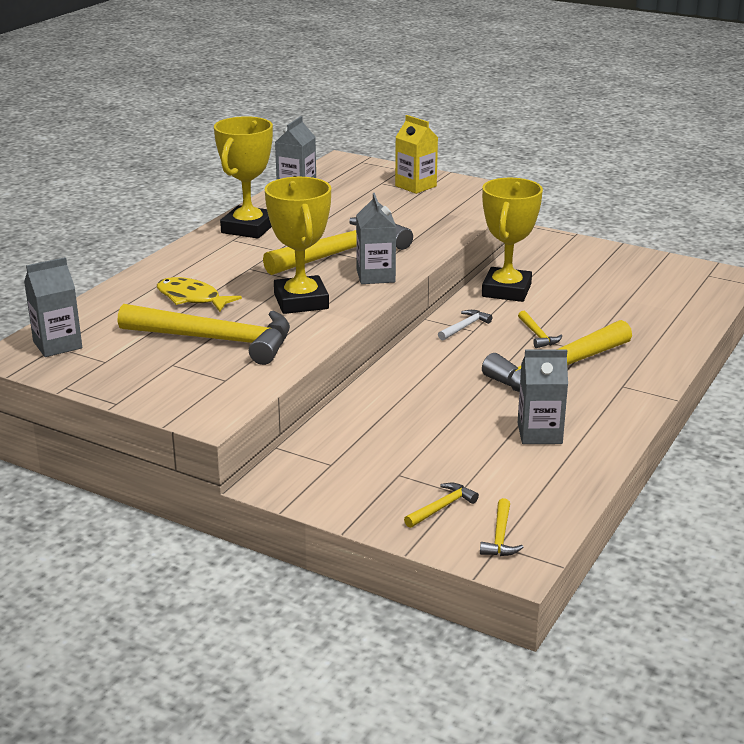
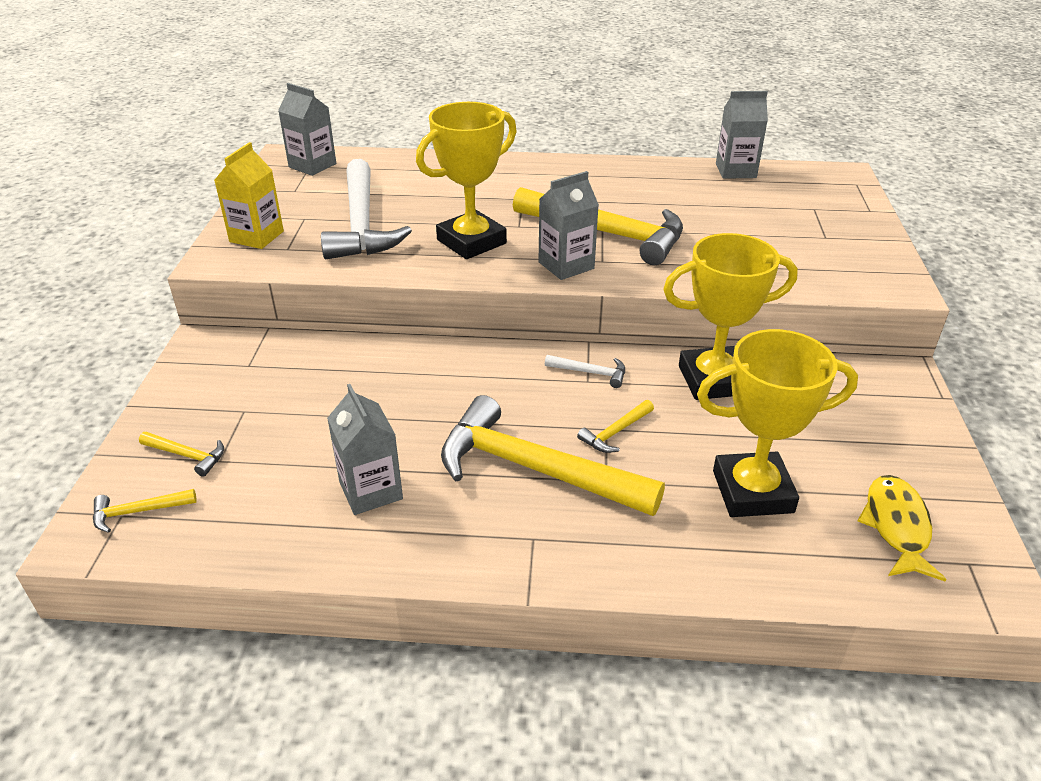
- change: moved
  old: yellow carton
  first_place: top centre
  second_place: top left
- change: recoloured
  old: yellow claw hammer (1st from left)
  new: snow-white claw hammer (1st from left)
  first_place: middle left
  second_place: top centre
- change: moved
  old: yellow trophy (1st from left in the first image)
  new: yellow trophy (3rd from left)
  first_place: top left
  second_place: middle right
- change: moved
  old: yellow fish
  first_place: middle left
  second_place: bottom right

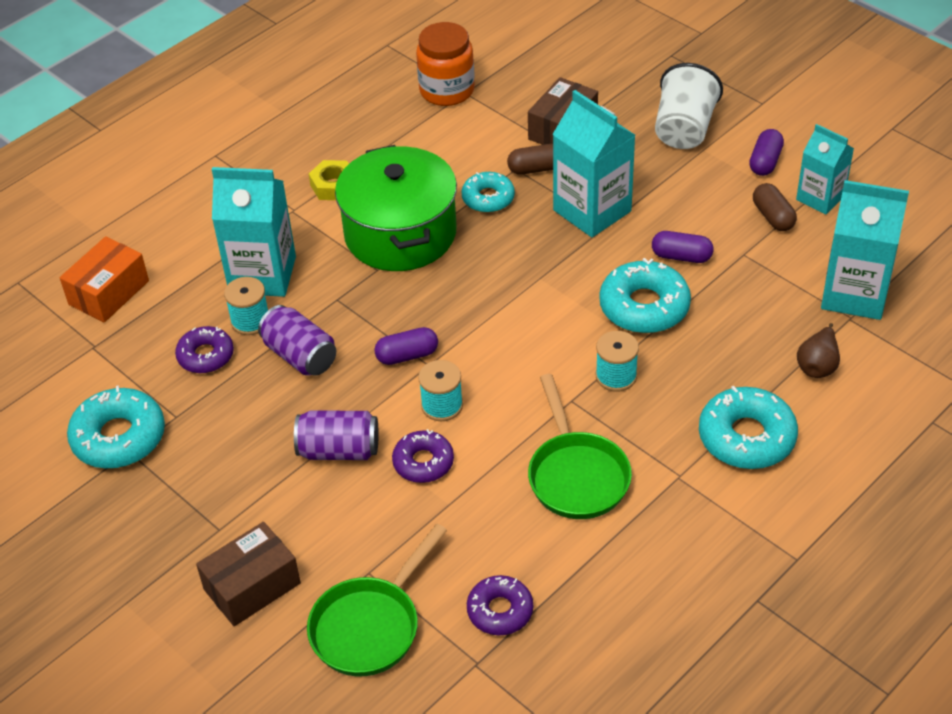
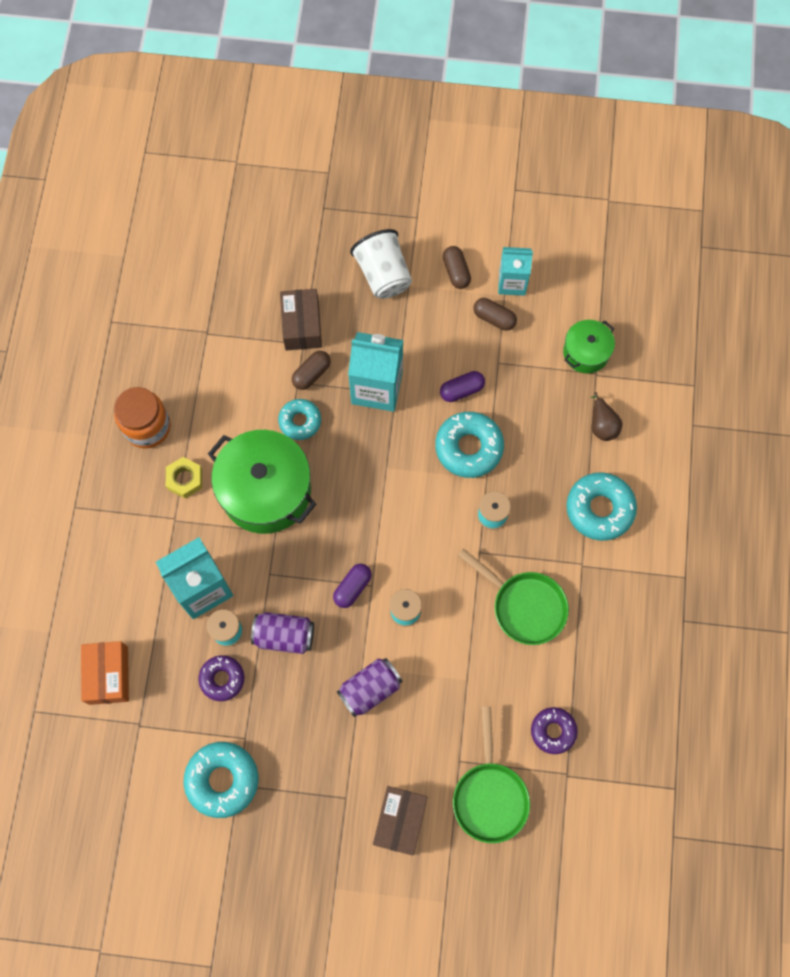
- change: moved
  old: orange-coloured jam jar
  first_place: top centre
  second_place: middle left
- change: recoloured
  old: purple pill shape (3rd from left)
  new: brown pill shape (2nd from left)
  first_place: top right
  second_place: top centre
- change: replaced
  old: teal carton (4th from left)
  new: leaf-green stockpot (2nd from left)
  first_place: middle right
  second_place: middle right
- change: removed
  old: purple doughnut (2nd from left)
  first_place: centre

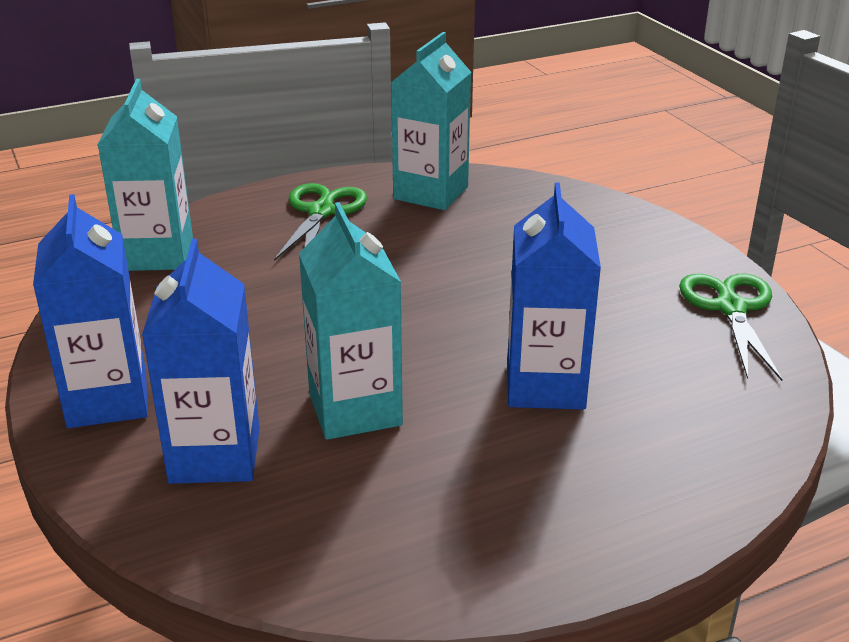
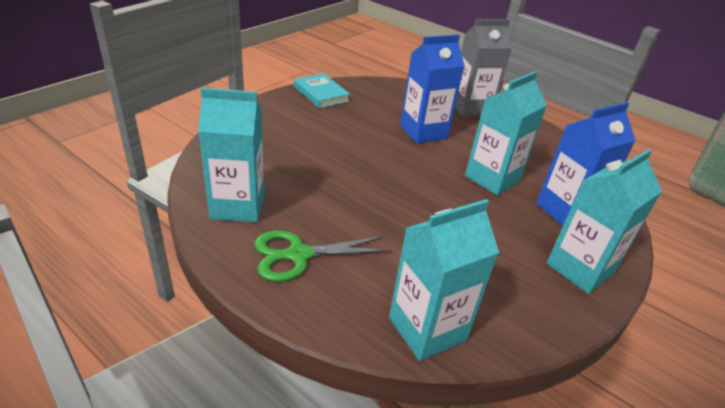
- change: replaced
  old: leaf-green shears (2nd from left)
  new: teal book
  first_place: middle right
  second_place: top centre
- change: added
  new: ash-grey carton
  second_place: top centre
- change: recoloured
  old: blue carton (1st from left)
  new: teal carton (4th from left)
  first_place: middle left
  second_place: middle right

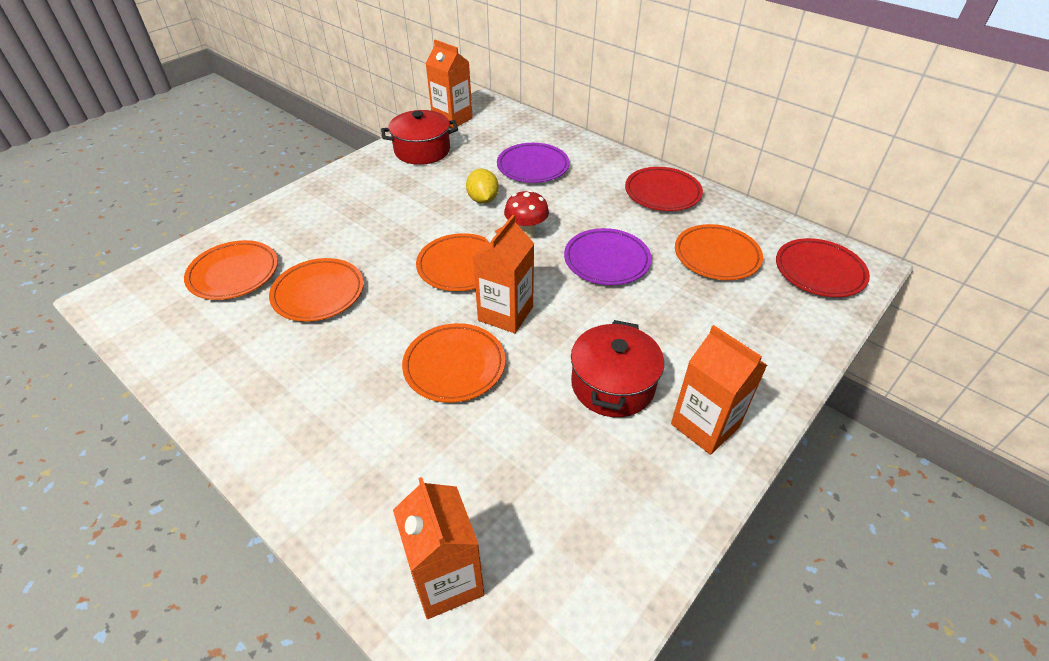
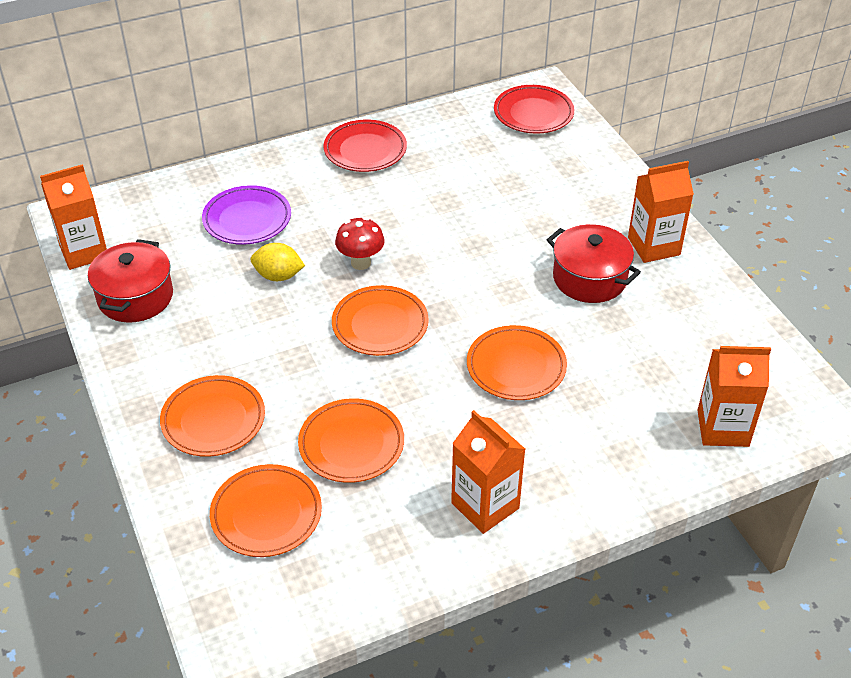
- change: moved
  old: orange-coloured dinner plate (5th from left in the first image)
  new: orange-coloured dinner plate (1st from left)
  first_place: middle right
  second_place: middle left
- change: moved
  old: orange-coloured carton (3rd from left in the first image)
  new: orange-coloured carton (2nd from left)
  first_place: centre
  second_place: bottom centre
- change: removed
  old: purple dinner plate (2nd from left)
  first_place: centre

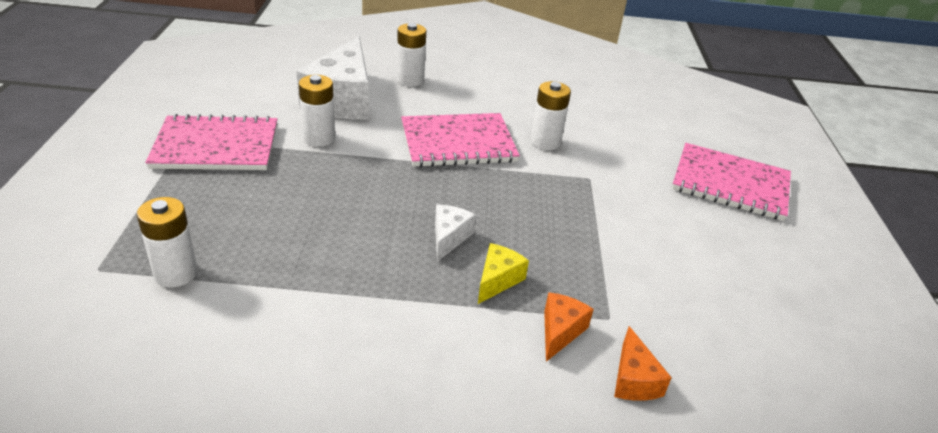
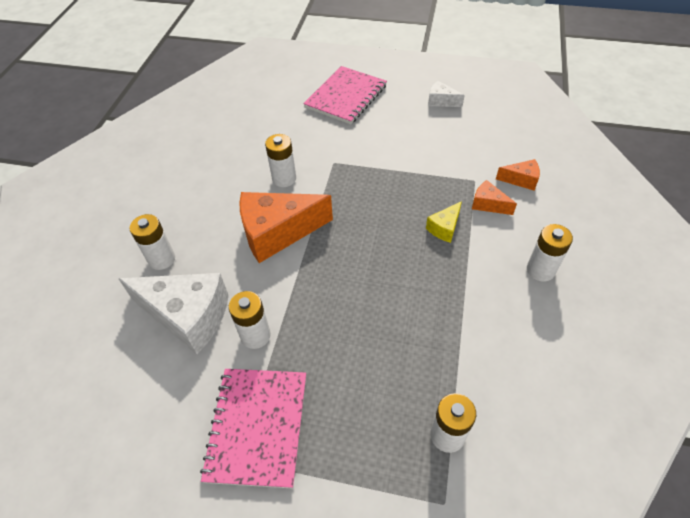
- change: replaced
  old: rosy notebook (2nd from left)
  new: orange-coloured piece of cheese (1st from left)
  first_place: top centre
  second_place: centre
- change: turned
  old: yellow piece of cheese
  first_place: centre
  second_place: centre
  degrees: -90
- change: moved
  old: snow-white piece of cheese (2nd from left)
  first_place: centre
  second_place: top centre
- change: added
  new: snow-white power cell (5th from left)
  second_place: middle right

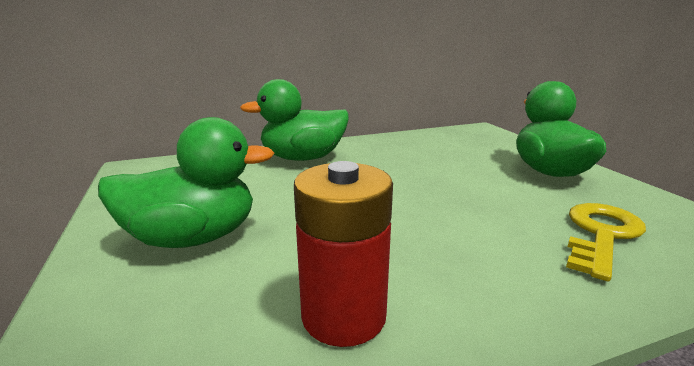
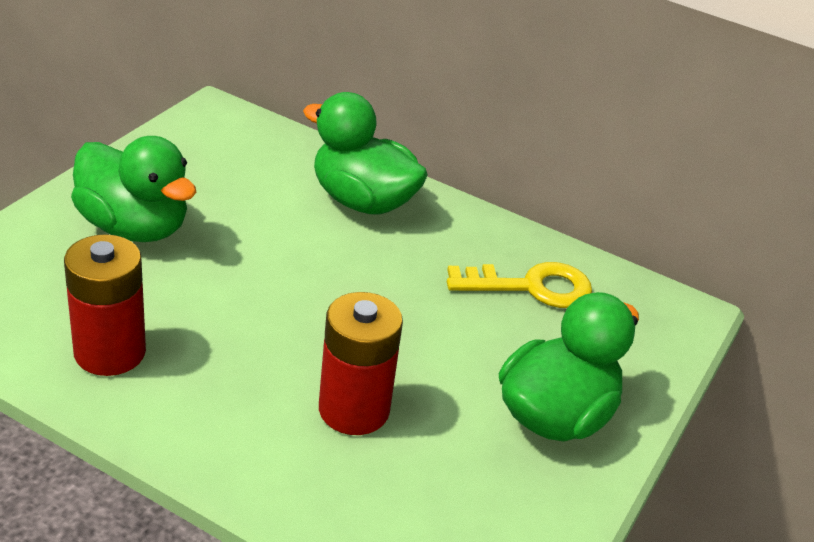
- change: added
  new: crimson power cell (2nd from left)
  second_place: bottom centre
- change: moved
  old: yellow latchkey
  first_place: middle right
  second_place: centre

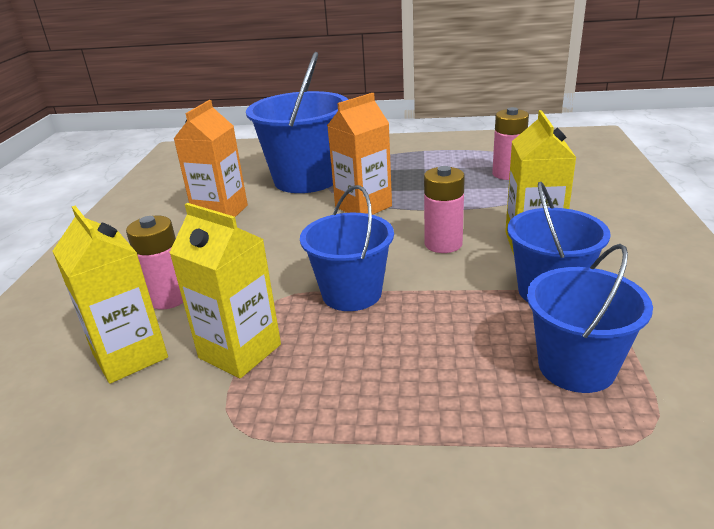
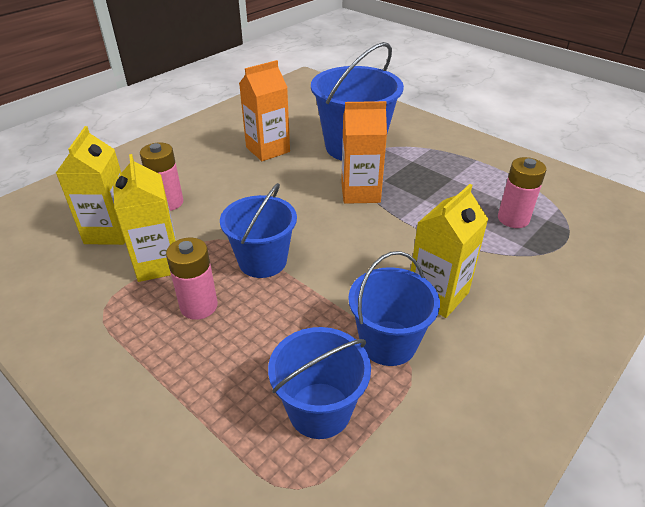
- change: moved
  old: rosy power cell (2nd from left)
  first_place: centre
  second_place: middle left

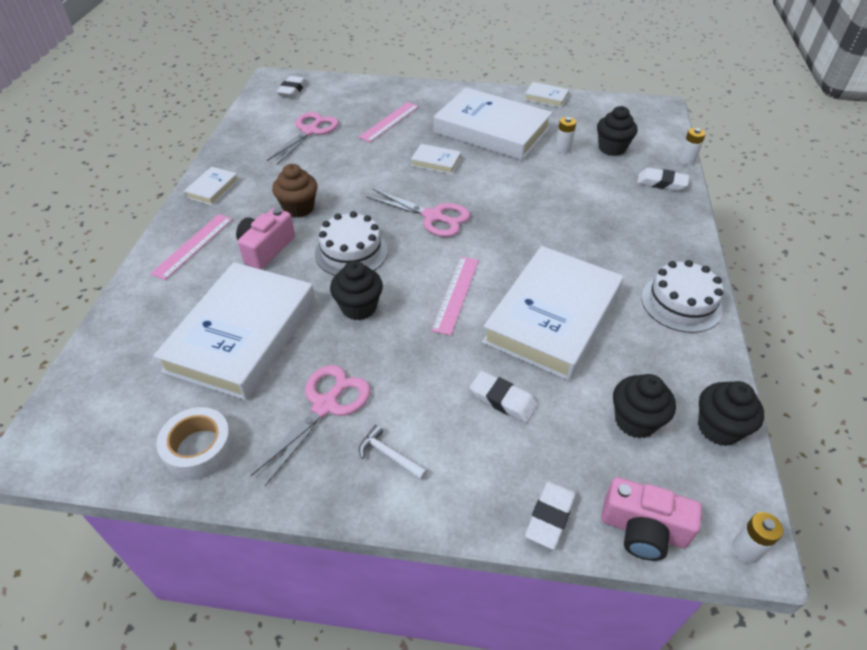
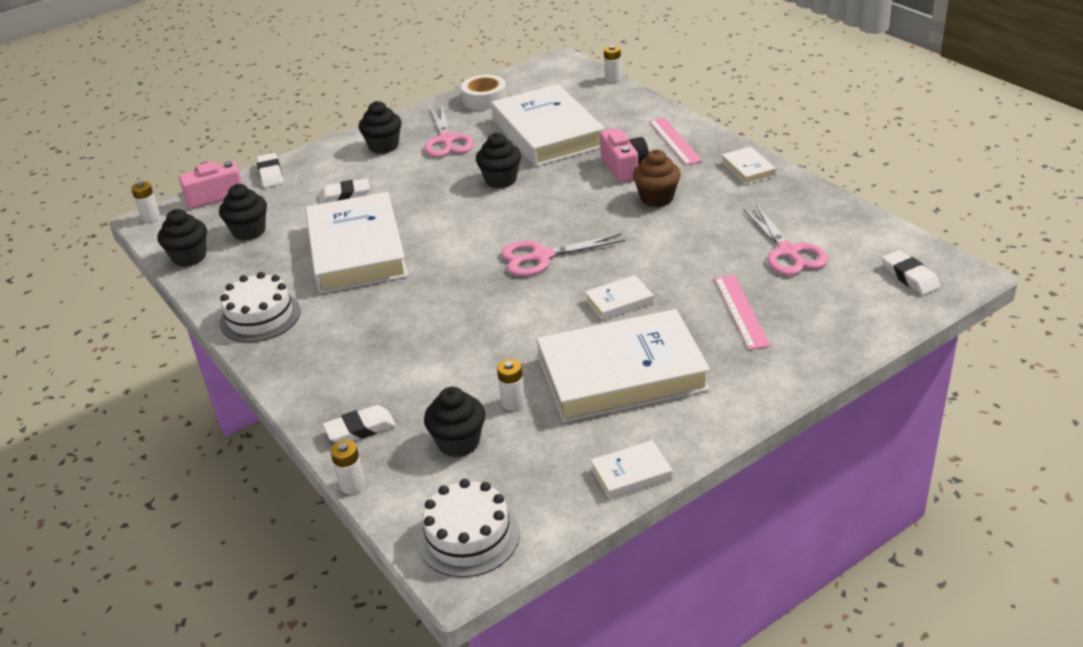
- change: replaced
  old: snow-white claw hammer
  new: ebony cupcake (3rd from left)
  first_place: bottom centre
  second_place: top centre
- change: moved
  old: snow-white cake (1st from left in the first image)
  new: snow-white cake (2nd from left)
  first_place: centre
  second_place: bottom centre
- change: added
  new: snow-white power cell (4th from left)
  second_place: top centre
- change: removed
  old: rosy measuring stick (3rd from left)
  first_place: centre

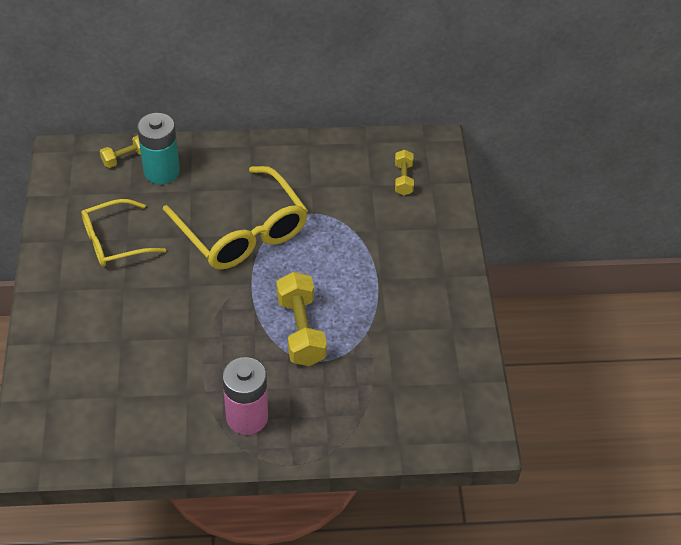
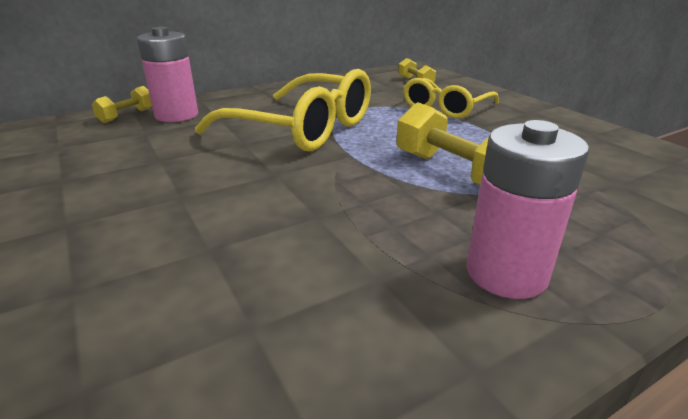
- change: recoloured
  old: teal power cell
  new: rosy power cell (1st from left)
  first_place: top left
  second_place: top left
- change: moved
  old: yellow spectacles (1st from left in the first image)
  new: yellow spectacles (2nd from left)
  first_place: middle left
  second_place: top centre

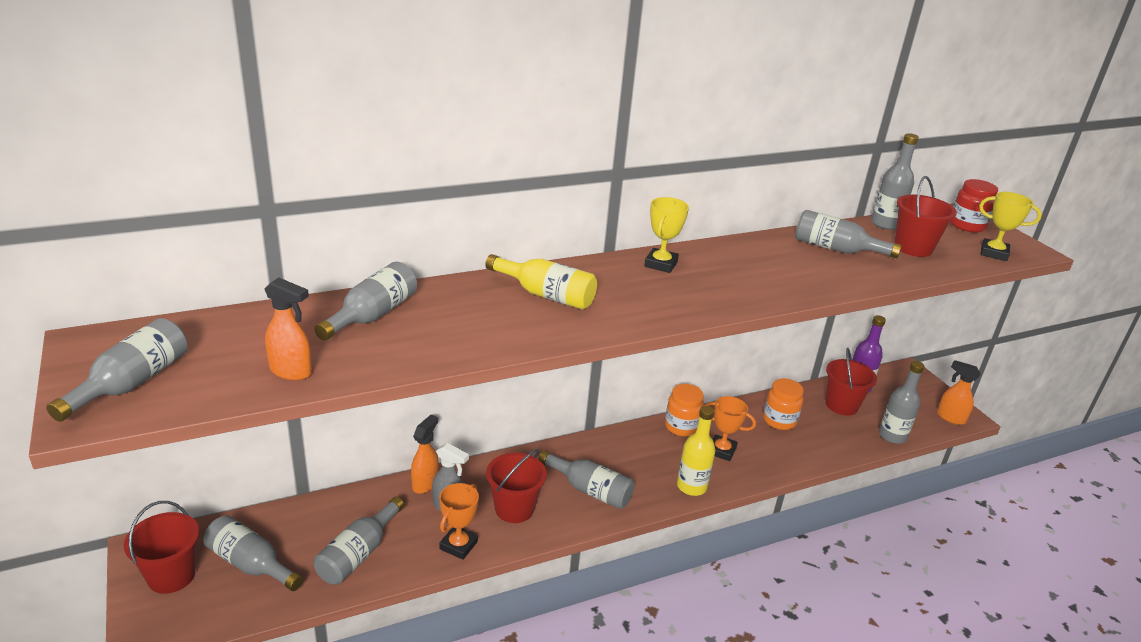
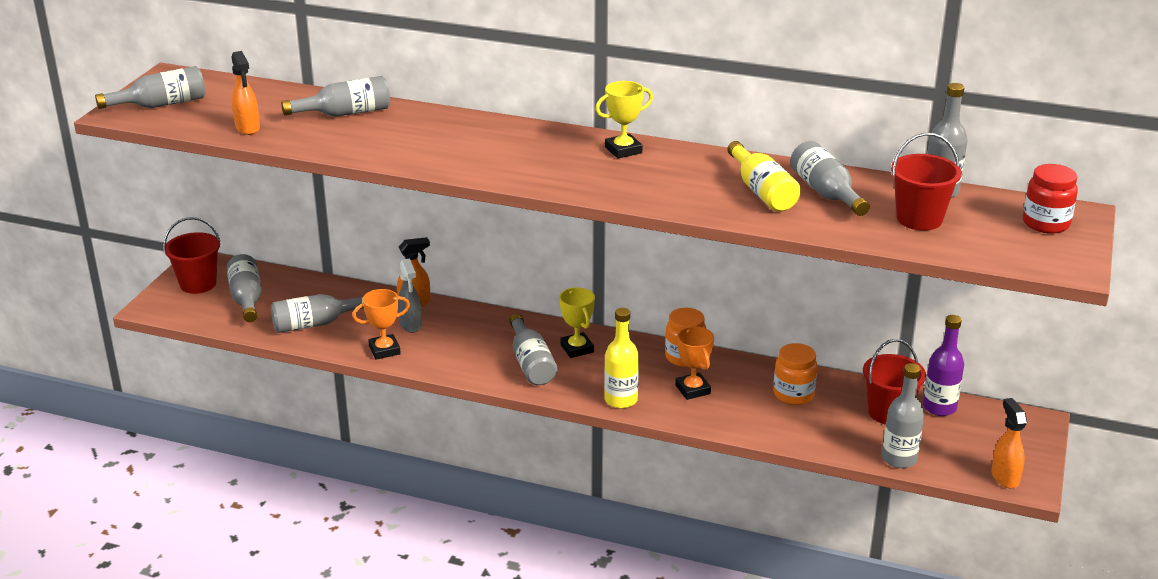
- change: moved
  old: yellow trophy (2nd from left in the first image)
  new: yellow trophy (1st from left)
  first_place: middle right
  second_place: centre
- change: moved
  old: yellow drink bottle (1st from left in the first image)
  new: yellow drink bottle (2nd from left)
  first_place: centre
  second_place: top centre
- change: removed
  old: crimson sand bucket (2nd from left)
  first_place: bottom centre

